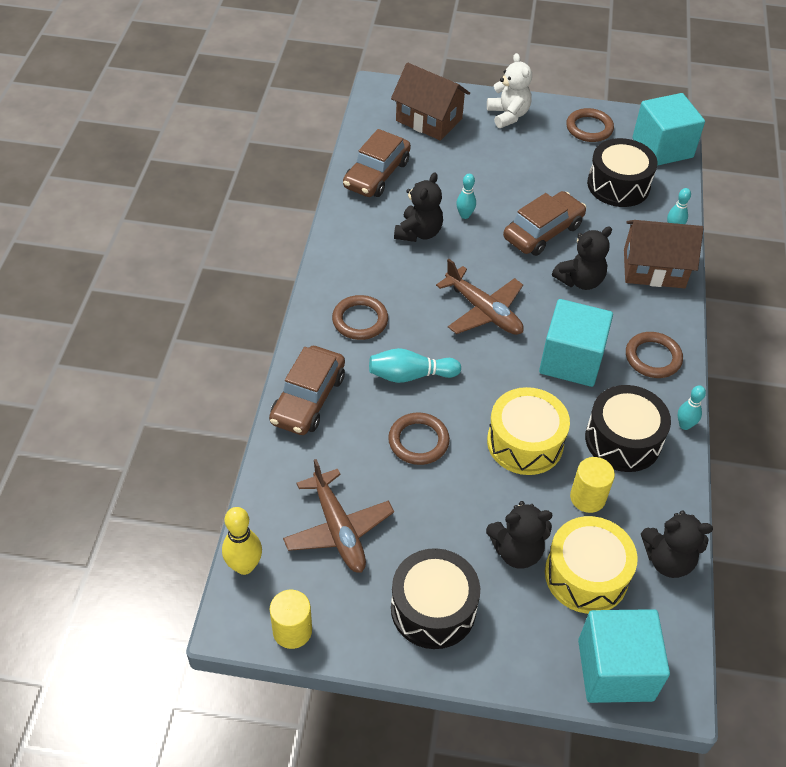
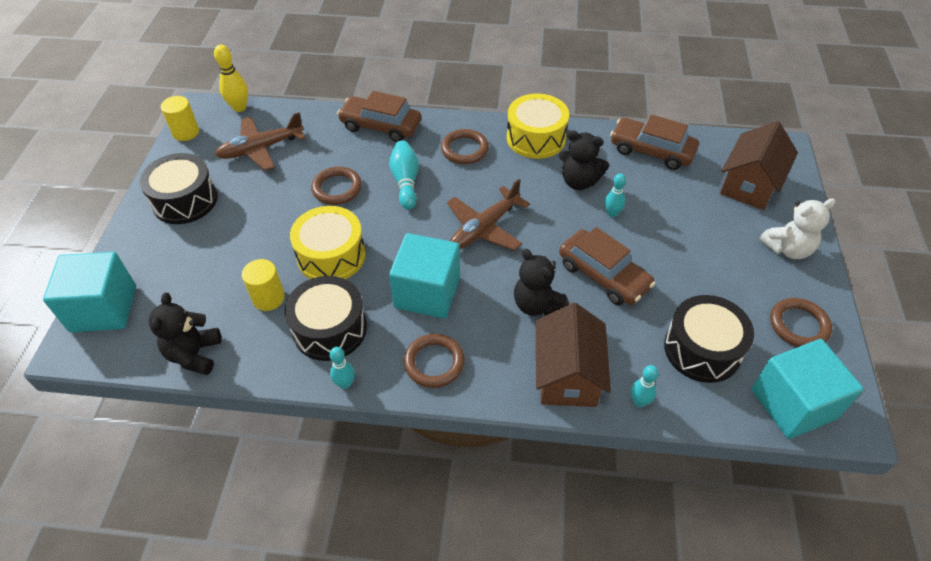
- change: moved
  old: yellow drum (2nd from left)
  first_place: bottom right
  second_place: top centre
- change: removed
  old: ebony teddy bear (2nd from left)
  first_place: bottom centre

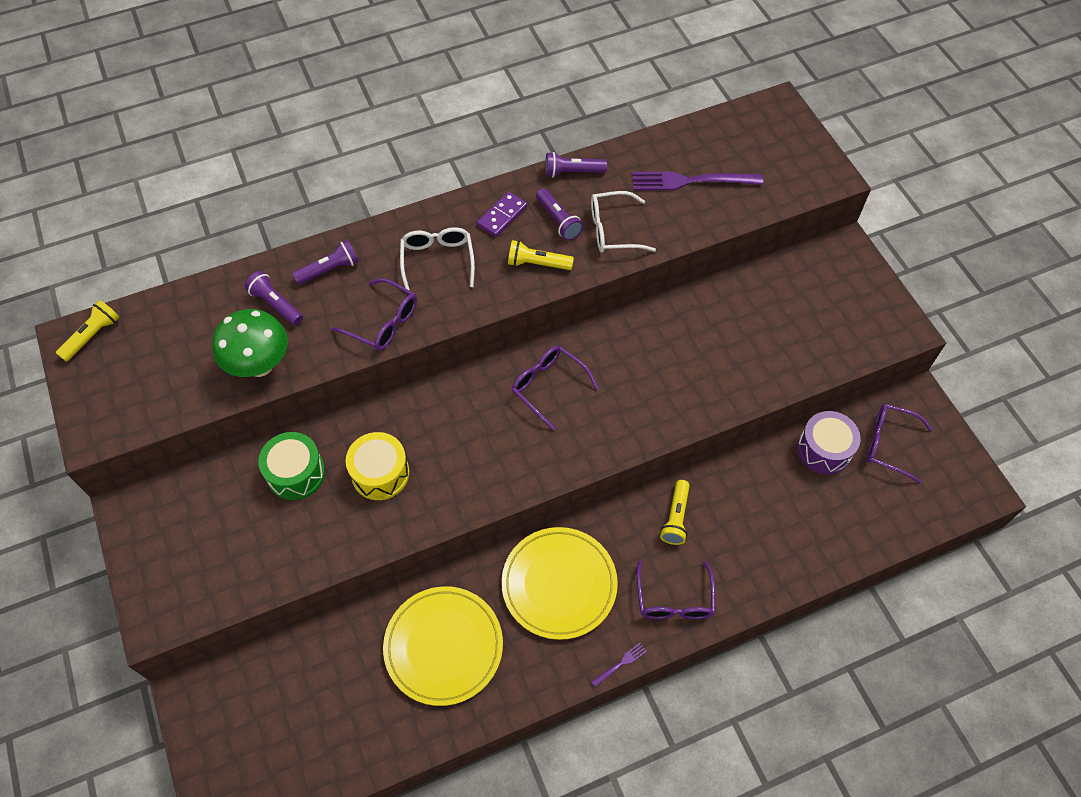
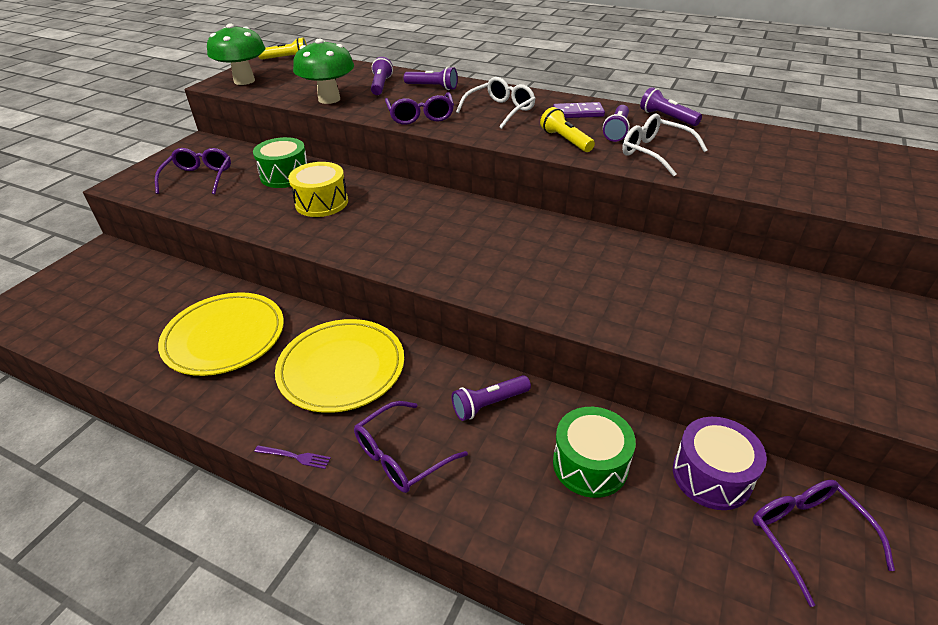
- change: moved
  old: purple spectacles (2nd from left in the first image)
  new: purple spectacles (1st from left)
  first_place: centre
  second_place: top left
- change: added
  new: leaf-green fungus (1st from left)
  second_place: top left
- change: recoloured
  old: yellow pocket torch (3rd from left)
  new: purple pocket torch (3rd from left)
  first_place: centre
  second_place: centre
- change: added
  new: leaf-green drum (2nd from left)
  second_place: bottom centre
- change: removed
  old: purple fork (2nd from left)
  first_place: top centre

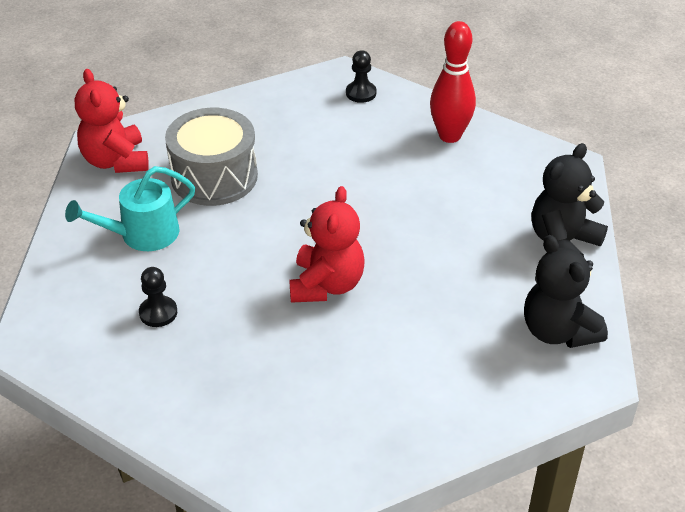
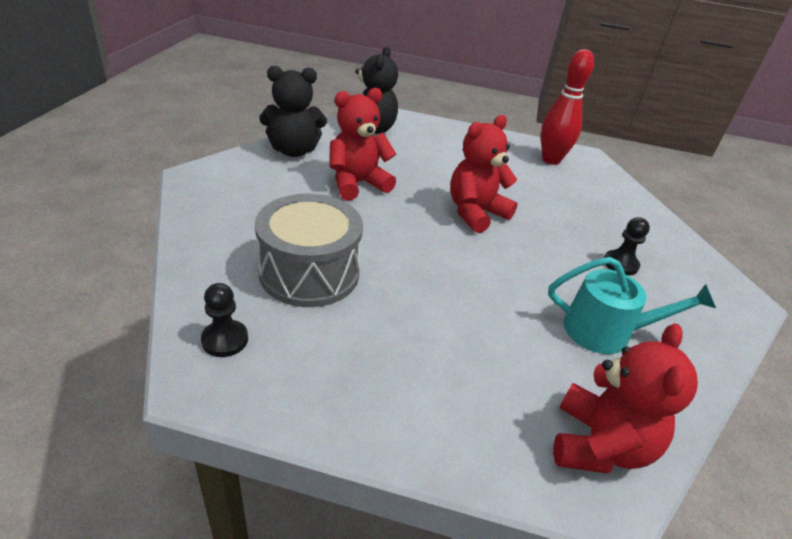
- change: moved
  old: ash-grey drum
  first_place: top left
  second_place: centre
- change: added
  new: crimson teddy bear (1st from left)
  second_place: top centre
- change: moved
  old: crimson tenpin
  first_place: top centre
  second_place: top right

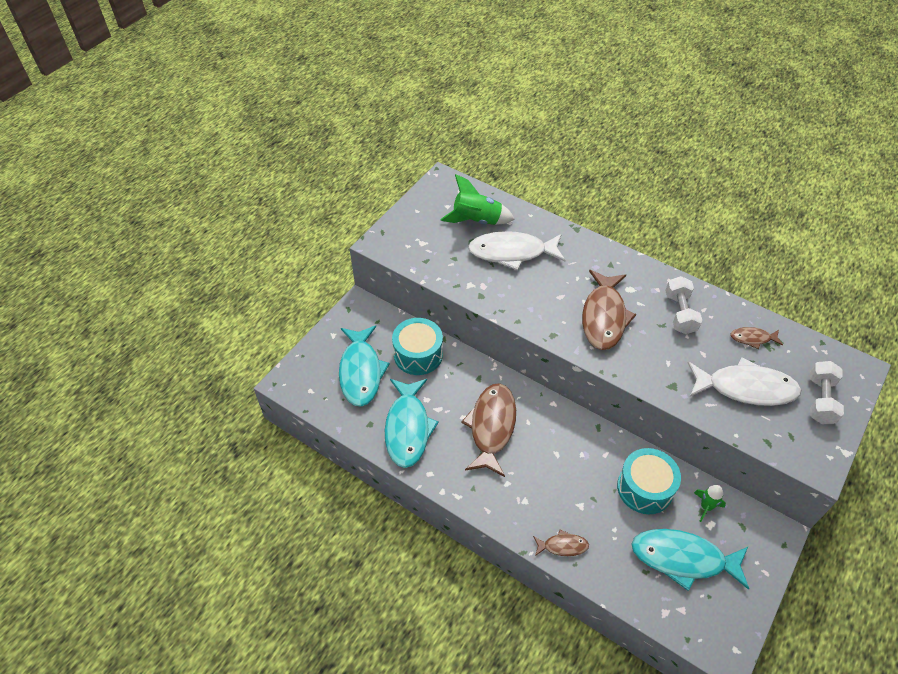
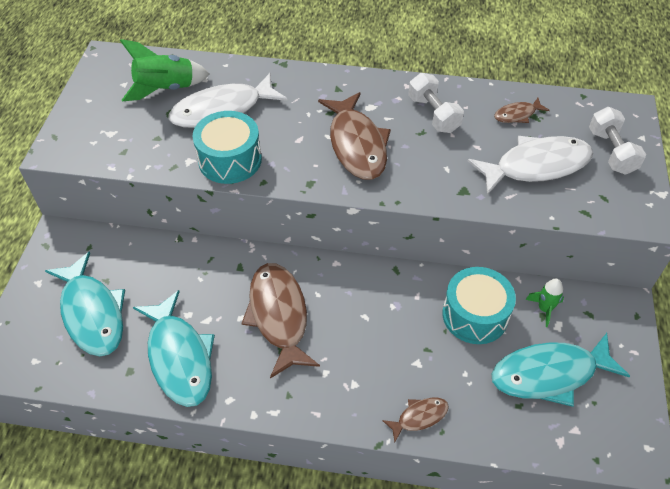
- change: moved
  old: teal drum (1st from left)
  first_place: centre
  second_place: top centre

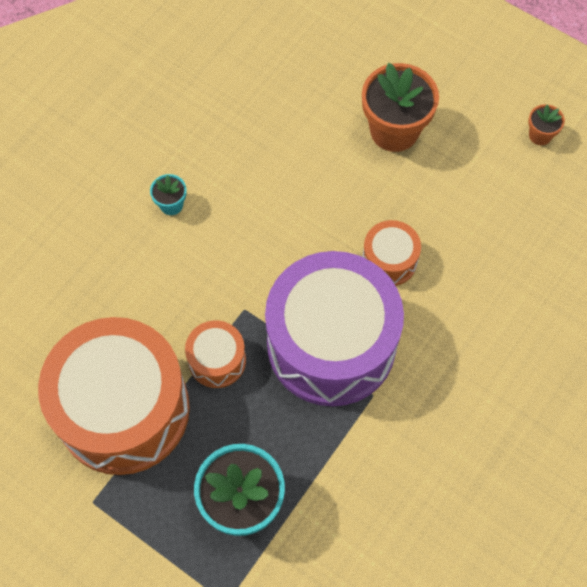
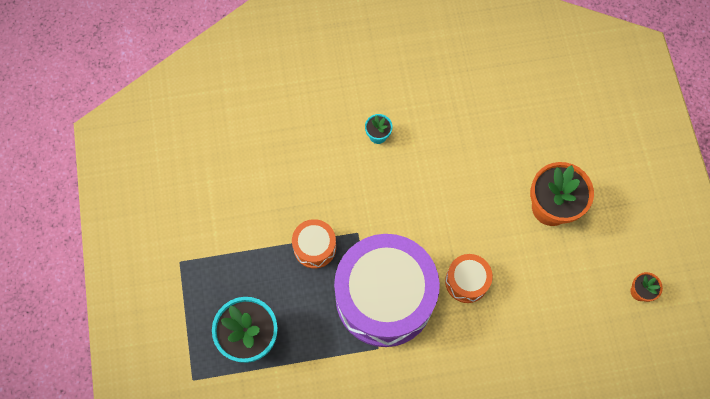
- change: removed
  old: orange-coloured drum (1st from left)
  first_place: bottom left

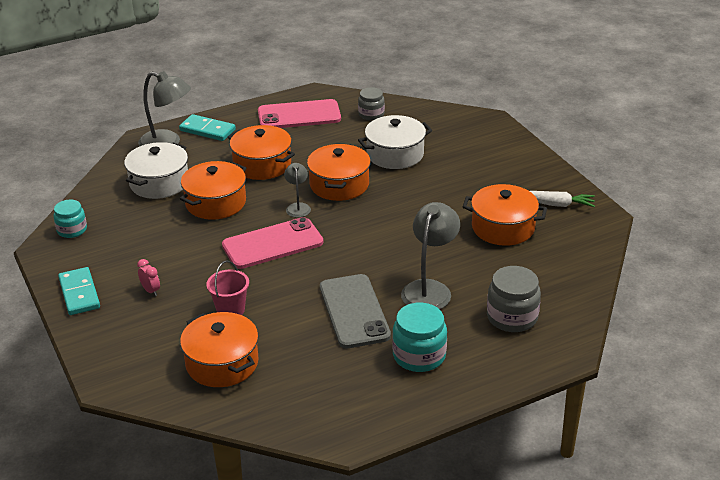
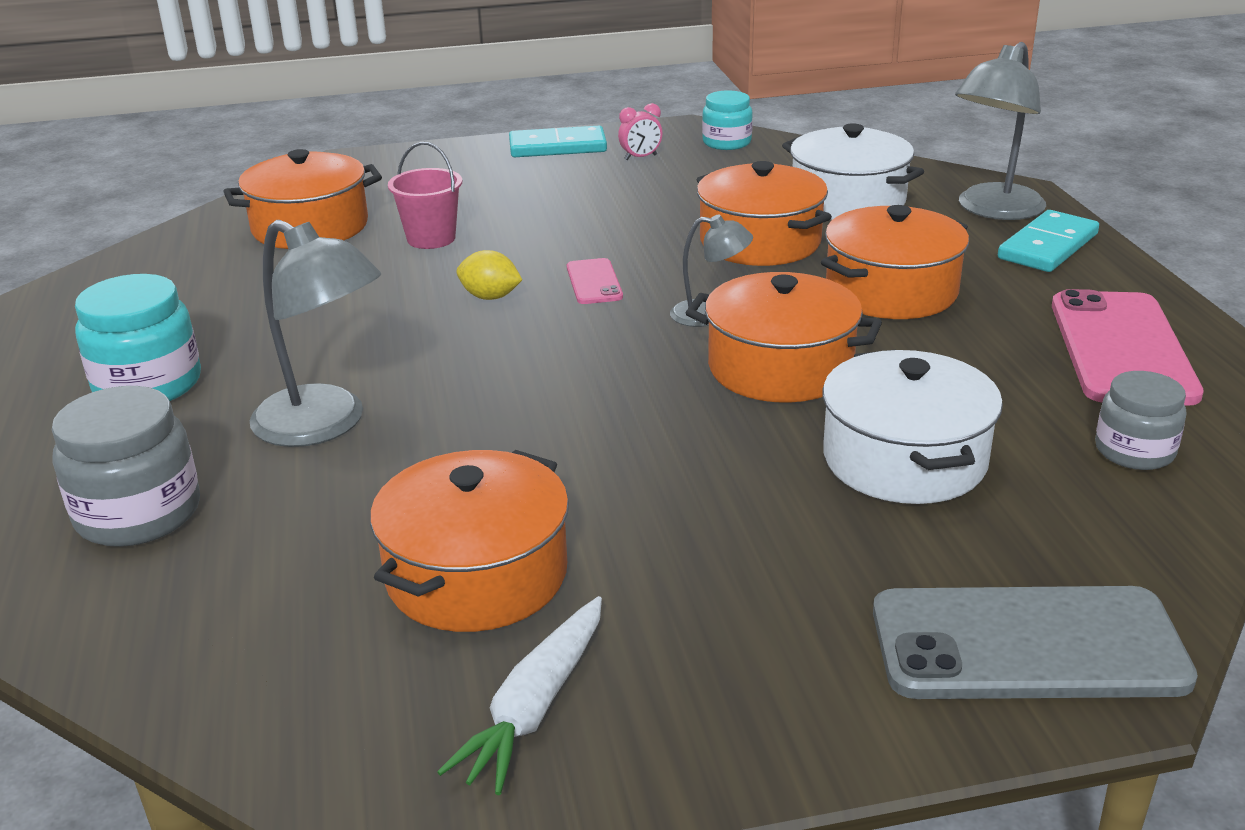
- change: added
  new: yellow citrus fruit
  second_place: top centre
- change: resized
  old: rosy mobile phone (1st from left)
  first_place: centre
  second_place: centre
  factor: 0.47
- change: moved
  old: rosy alarm clock
  first_place: middle left
  second_place: top centre
- change: moved
  old: ash-grey mobile phone
  first_place: centre
  second_place: bottom right

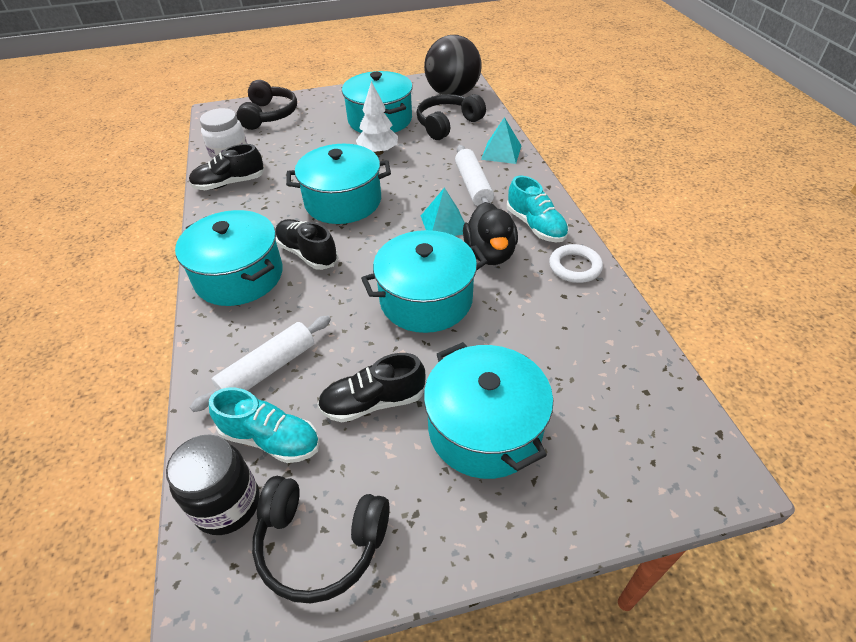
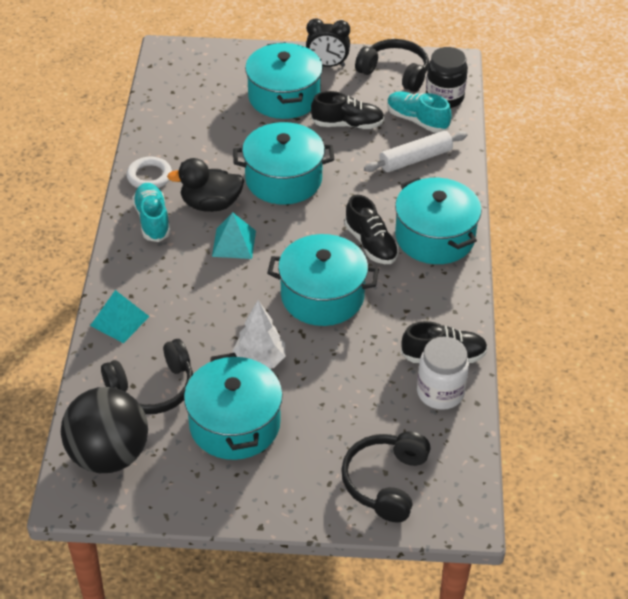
- change: turned
  old: ebony duck
  first_place: centre
  second_place: top left
  degrees: -105
- change: added
  new: ebony alarm clock
  second_place: top centre
- change: removed
  old: snow-white rolling pin (2nd from left)
  first_place: top centre

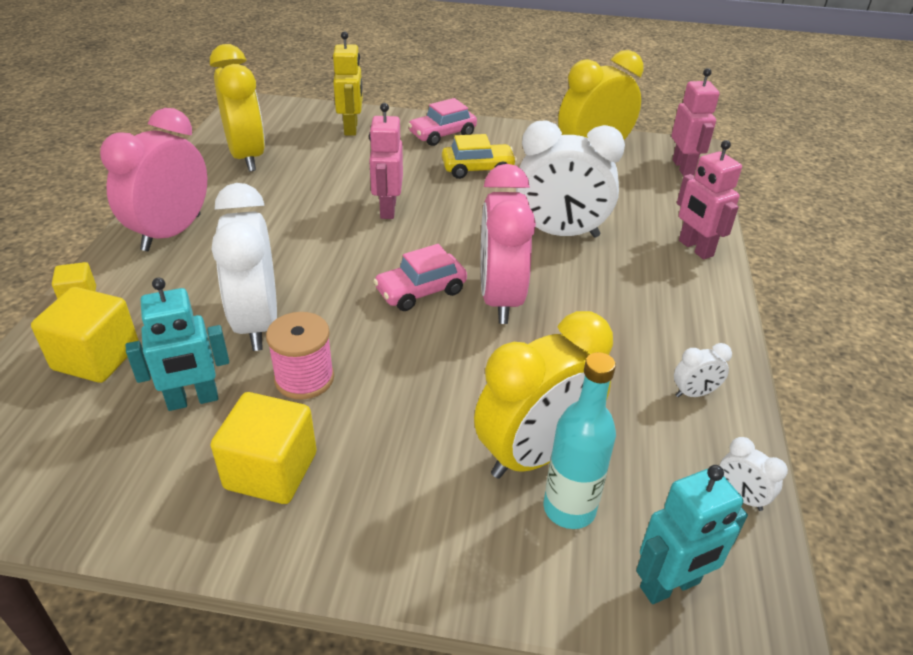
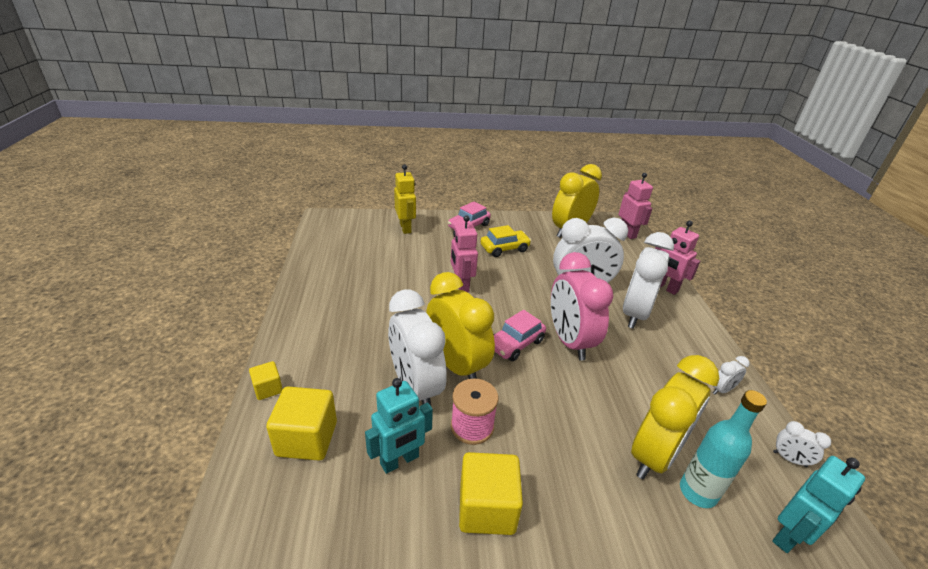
- change: moved
  old: yellow alarm clock (1st from left)
  first_place: top left
  second_place: centre
- change: added
  new: snow-white alarm clock (3rd from left)
  second_place: middle right
- change: removed
  old: rosy alarm clock (1st from left)
  first_place: top left

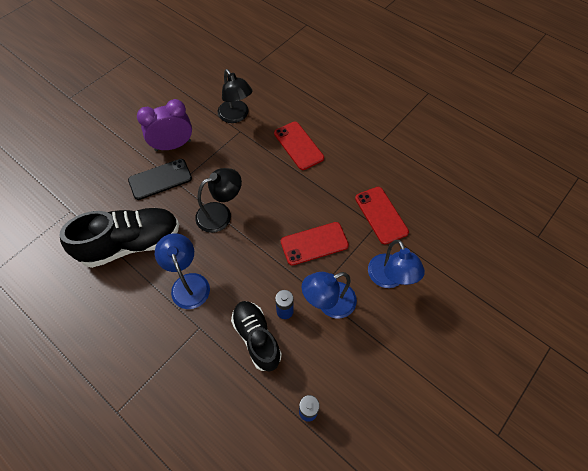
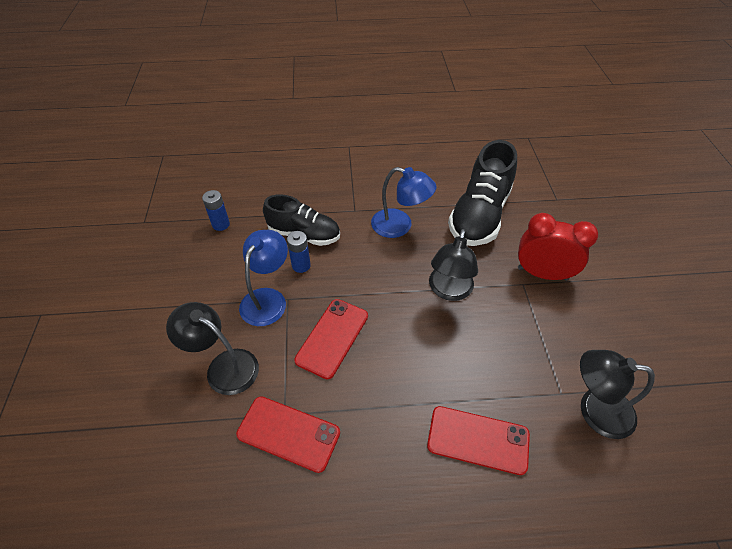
- change: recoloured
  old: blue reading lamp (3rd from left)
  new: ebony reading lamp (1st from left)
  first_place: middle right
  second_place: middle left
- change: replaced
  old: ebony mobile phone
  new: crimson alarm clock
  first_place: middle left
  second_place: middle right
- change: removed
  old: purple alarm clock
  first_place: top left

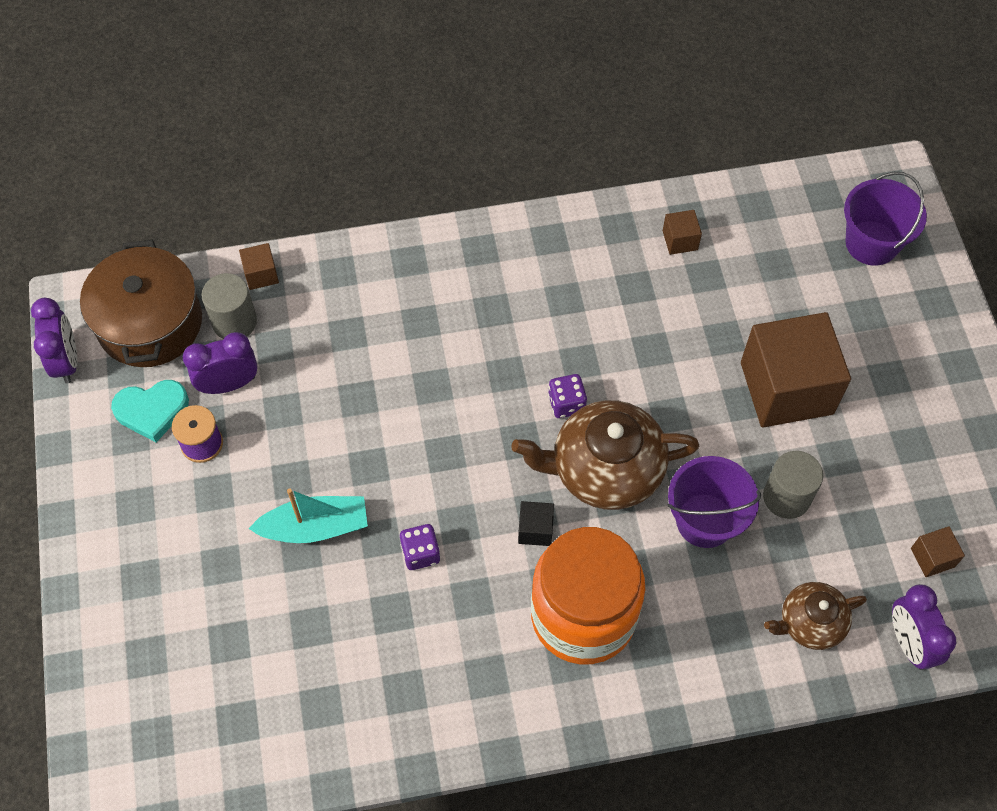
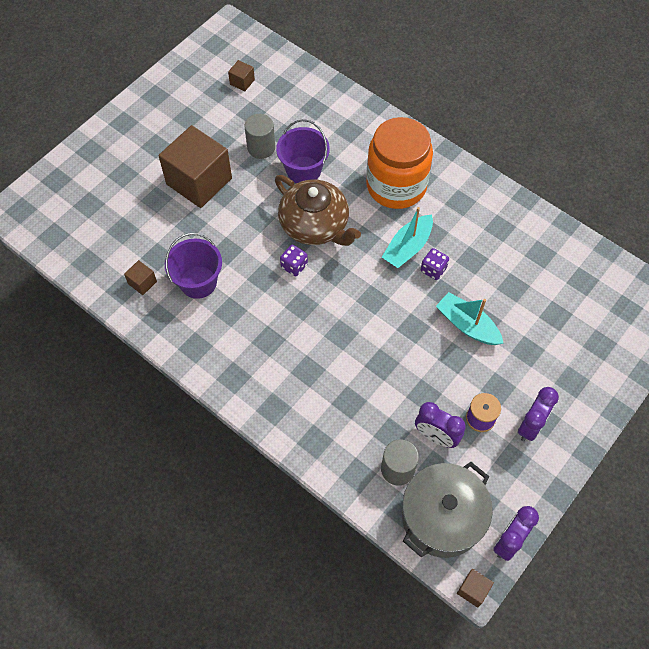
- change: moved
  old: purple sand bucket (2nd from left in the first image)
  new: purple sand bucket (1st from left)
  first_place: top right
  second_place: middle left
- change: added
  new: teal toy boat (1st from left)
  second_place: centre
- change: recoloured
  old: brown stockpot
  new: ash-grey stockpot
  first_place: middle left
  second_place: bottom right
- change: moved
  old: brown block (1st from left in the first image)
  new: brown block (4th from left)
  first_place: top left
  second_place: bottom right
- change: moved
  old: purple alarm clock (3rd from left)
  first_place: bottom right
  second_place: middle right
- change: removed
  old: teal love heart
  first_place: middle left
- change: removed
  old: ebony block
  first_place: centre
- change: removed
  old: brown teapot (2nd from left)
  first_place: bottom right

